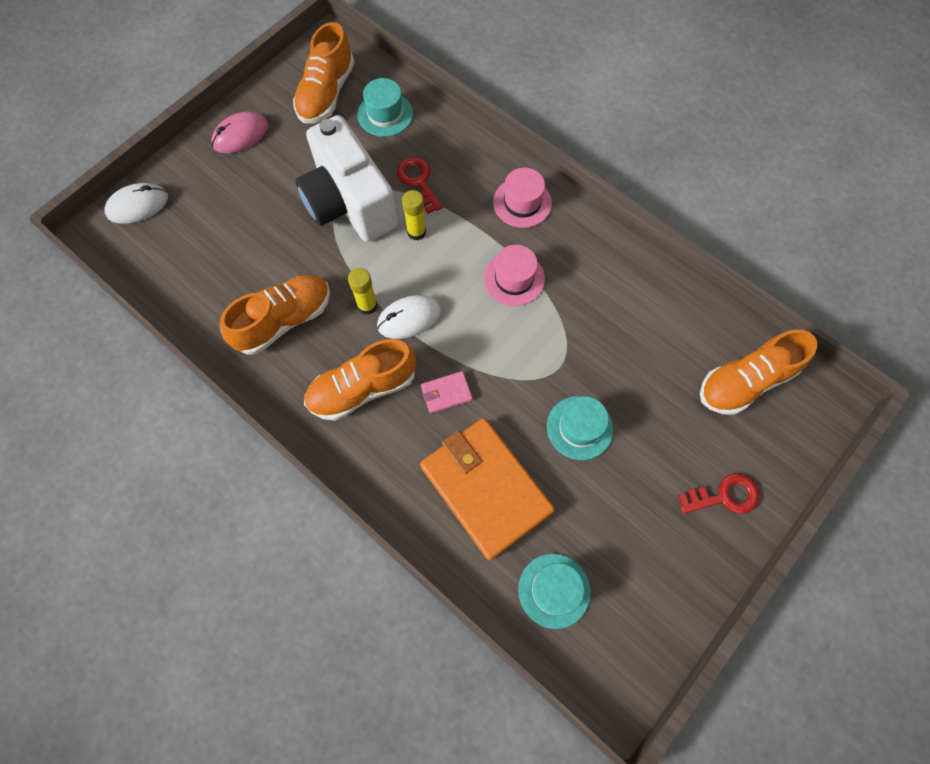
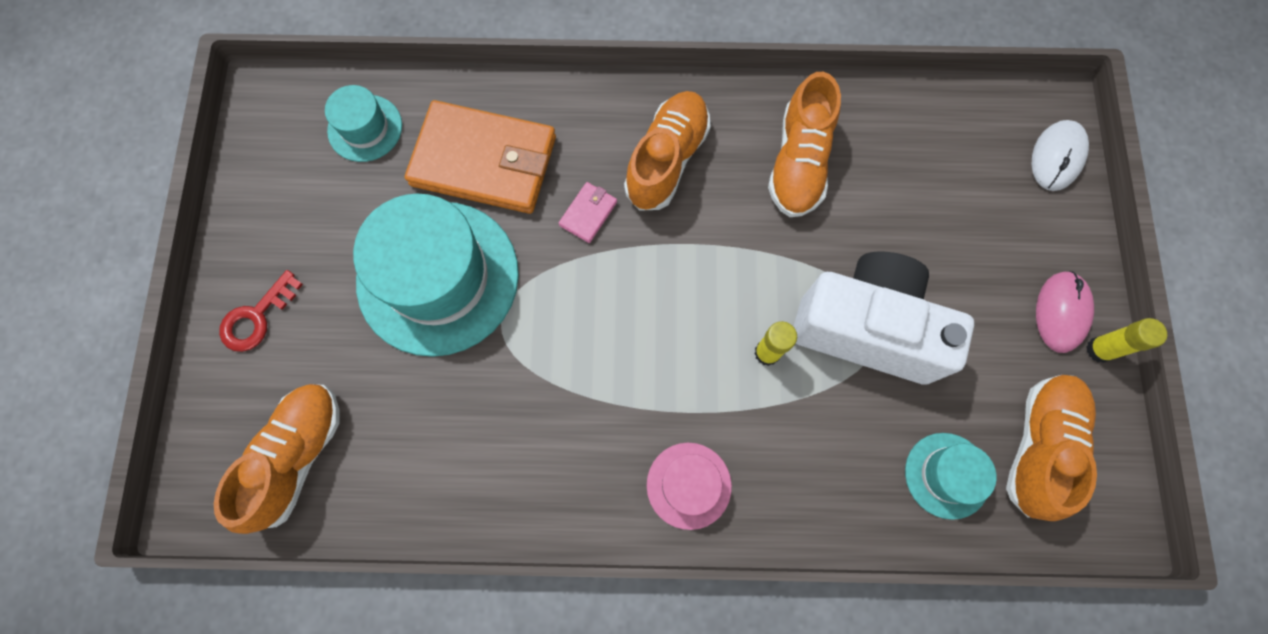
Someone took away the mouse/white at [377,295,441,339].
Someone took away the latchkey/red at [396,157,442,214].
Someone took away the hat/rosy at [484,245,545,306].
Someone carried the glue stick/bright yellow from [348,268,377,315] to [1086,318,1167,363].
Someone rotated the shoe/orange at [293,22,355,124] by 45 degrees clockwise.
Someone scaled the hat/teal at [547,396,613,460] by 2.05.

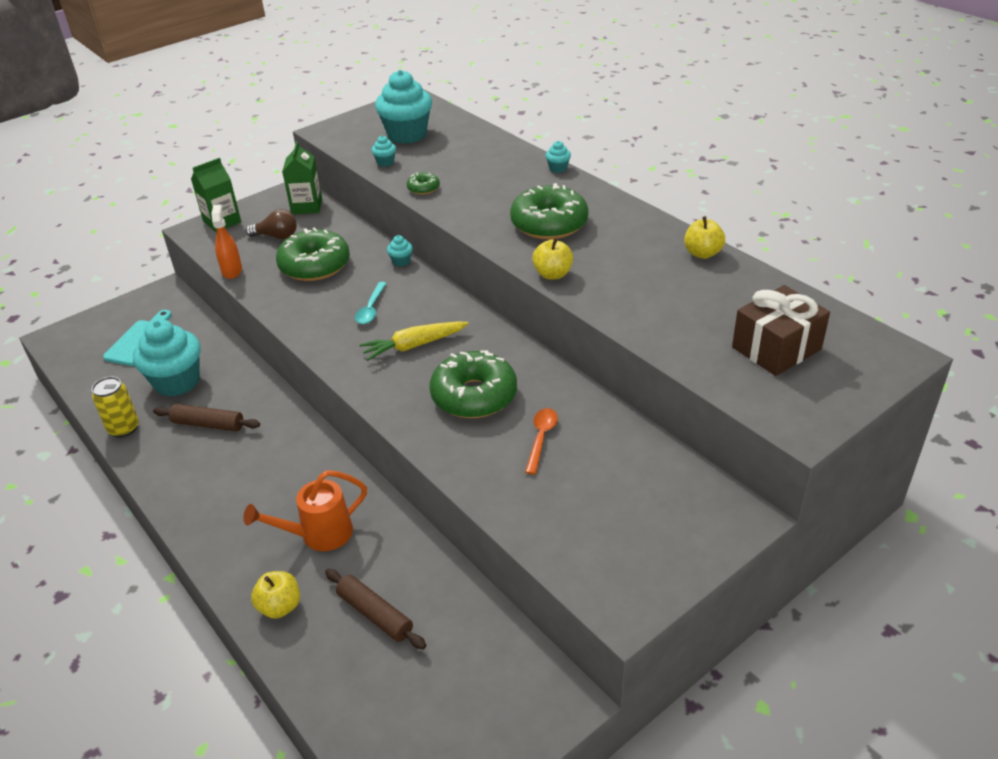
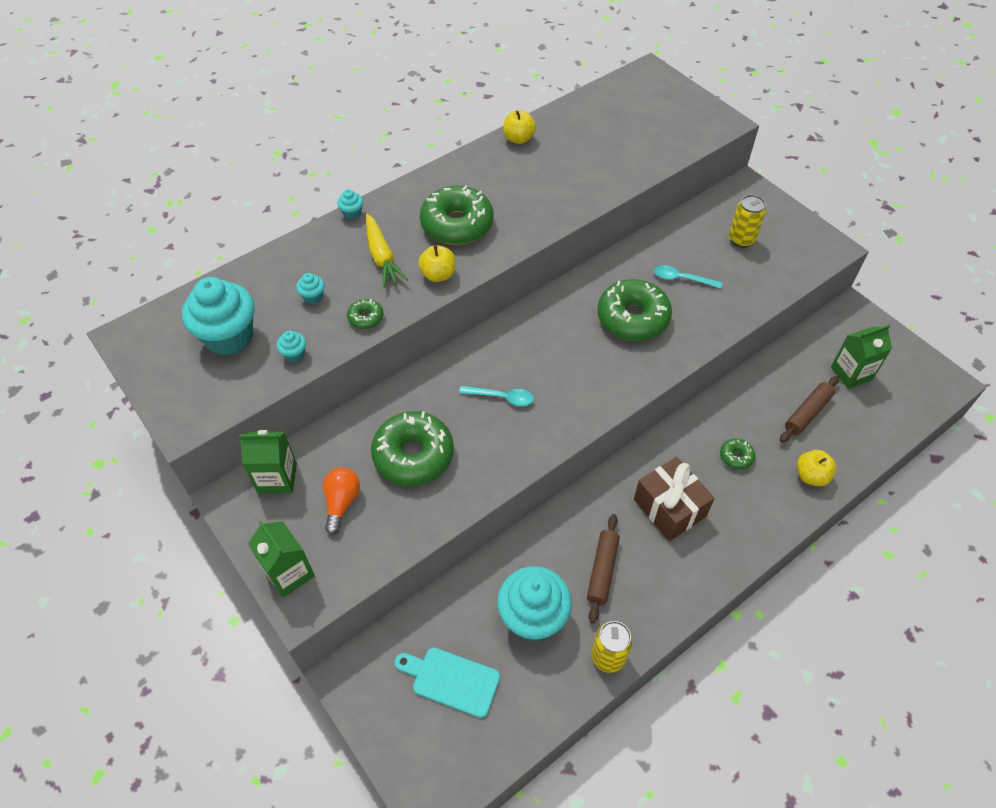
Someone took away the spray cleaner/orange at [211,204,242,279].
Someone put down the tin/bright yellow at [729,195,766,248].
Someone put down the carton/emerald at [831,325,892,389].
Someone carried the toy carrot/bright yellow from [359,322,469,361] to [366,214,408,287].
Someone carried the muffin/teal from [387,235,413,266] to [296,273,325,304].
Someone carried the apple/bright yellow from [532,238,573,280] to [418,245,456,282].
Someone carried the gift/dark brown from [732,285,830,376] to [634,457,715,541].
Someone swapped the sprinkling can/orange at [243,470,367,551] for the donut/emerald at [720,438,755,470].
Someone repainted the bulb/dark brown at [246,209,297,239], which became the bulb/orange at [323,468,360,535].
Someone repainted the spoon/orange at [525,408,558,475], which became the spoon/teal at [654,265,722,288].

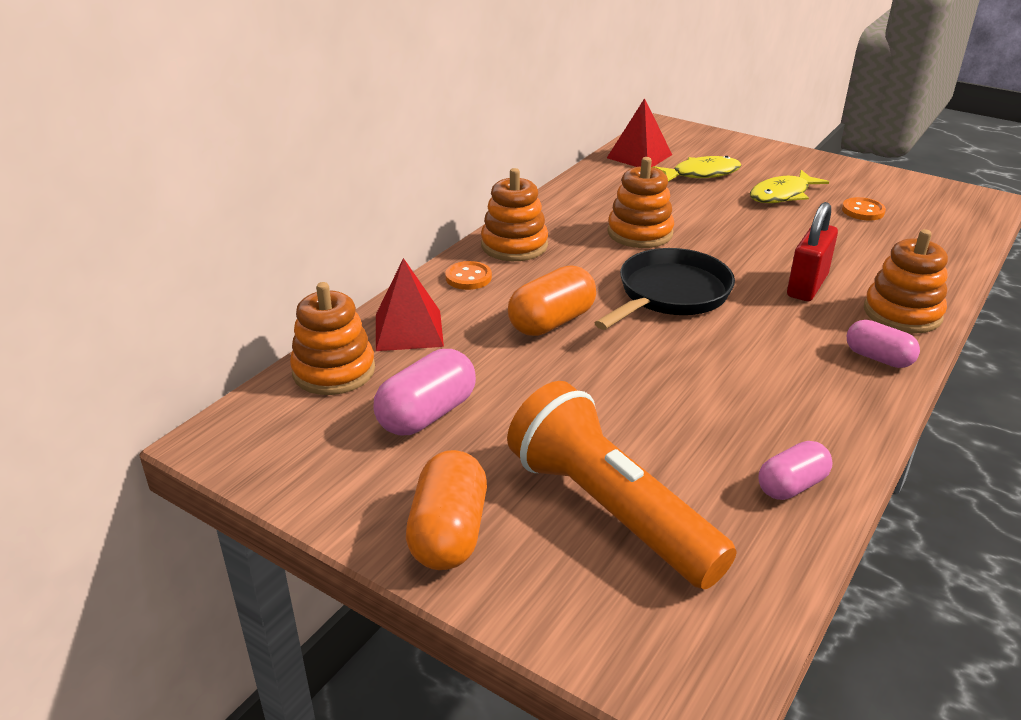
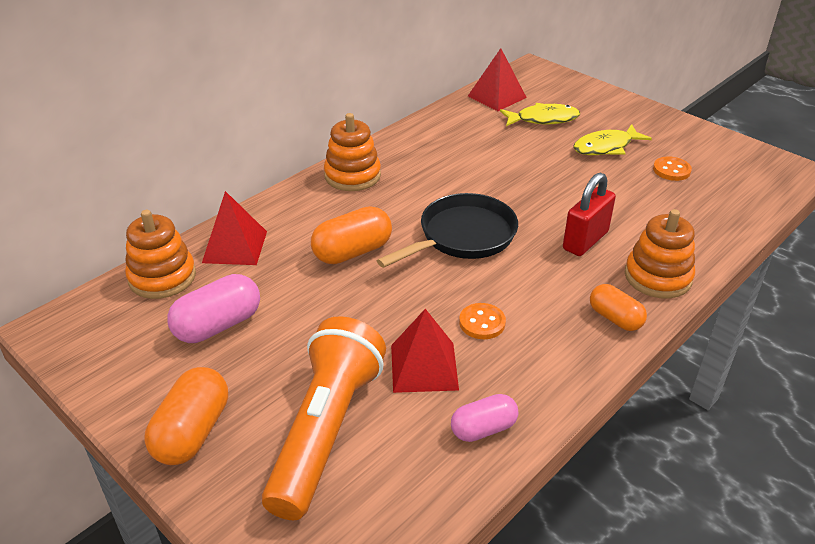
Someone took away the ring stacker/orange at [607,157,674,248].
Someone put down the pyramid/red at [391,309,459,393].
Someone carried the shirt button/orange from [445,261,492,290] to [459,303,506,339].
Someone repainted the pill shape/rosy at [847,320,920,368], which became the pill shape/orange at [590,284,647,331].
Someone rotated the pocket torch/orange at [507,381,736,589] by 45 degrees clockwise.

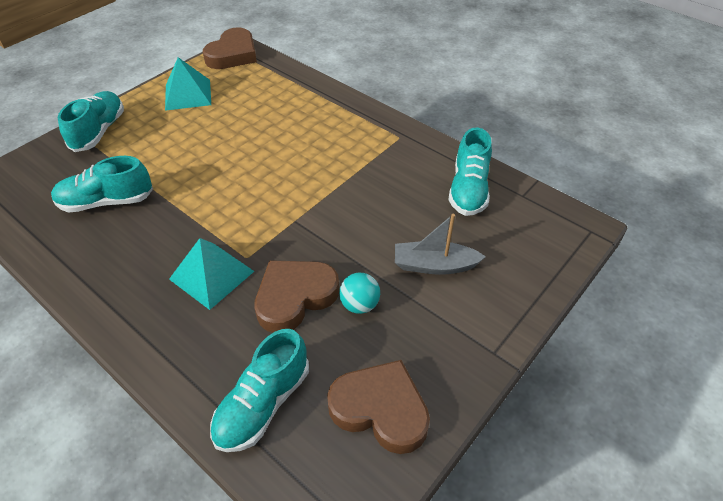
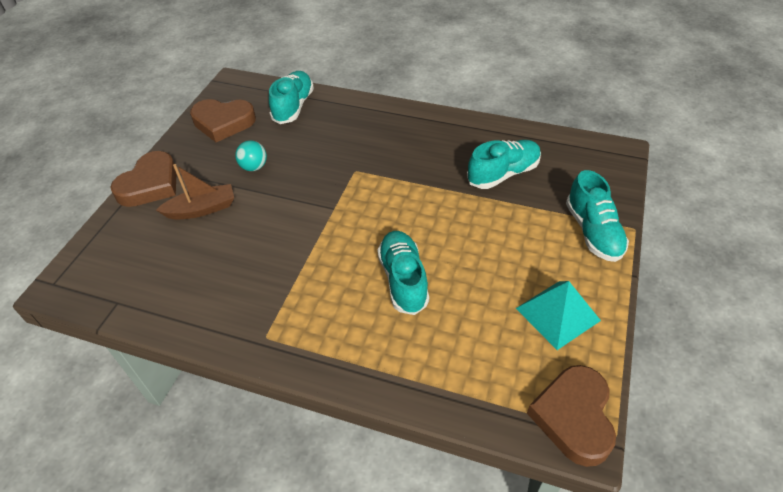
Someone took away the pyramid/teal at [169,238,254,310].
Someone carried the heart/dark brown from [254,260,339,333] to [110,151,176,207].
Someone carried the shoe/teal from [448,128,492,216] to [377,231,429,315].
Someone repainted the boat/ash-grey at [395,214,486,275], which became the boat/dark brown at [156,164,234,219].

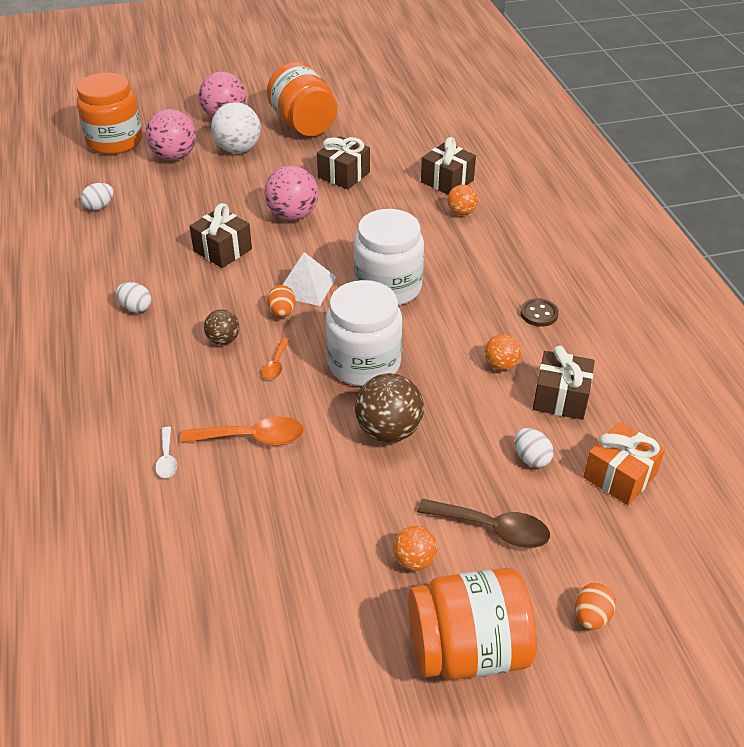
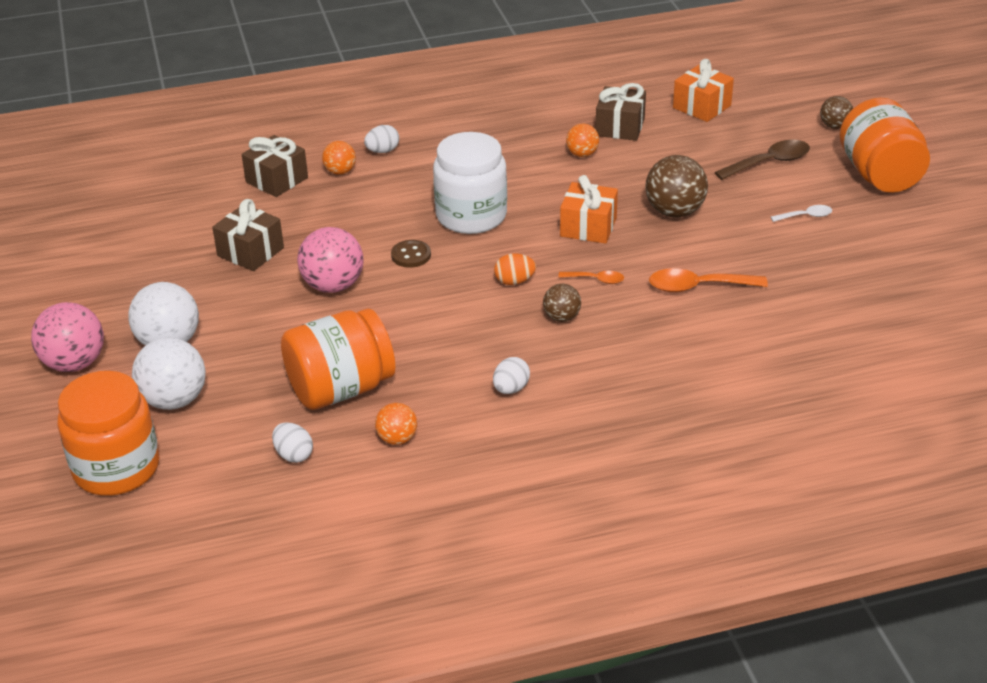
Someone took away the gift/dark brown at [189,203,252,268].
Someone took away the pyramid/white at [283,252,336,306].
Someone carried the spoon/white from [155,427,177,478] to [771,205,832,222].
Someone carried the jar/orange from [267,62,337,136] to [281,309,395,410].
Someone carried the play ball/orange from [393,526,437,571] to [375,403,417,445].
Someone carried the egg shape/white from [515,428,554,468] to [364,125,399,153].
Someone carried the shirt button/dark brown from [520,298,559,327] to [391,240,431,268].
Someone swapped the jar/white at [326,280,403,386] for the gift/orange at [560,175,618,244].
Someone swapped the egg shape/orange at [575,582,616,630] for the play ball/dark brown at [820,96,853,129].
Someone repainted the play ball/rosy at [145,109,196,160], which became the play ball/white at [132,338,206,410].
Someone rotated the spoon/orange at [180,416,304,445] by 90 degrees counterclockwise.
Someone rotated the spoon/dark brown at [417,499,550,548] by 45 degrees clockwise.

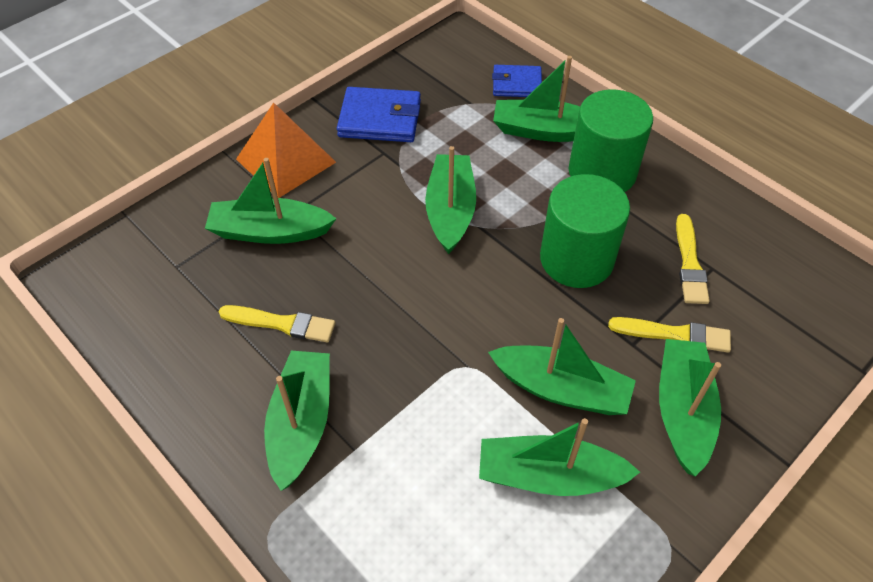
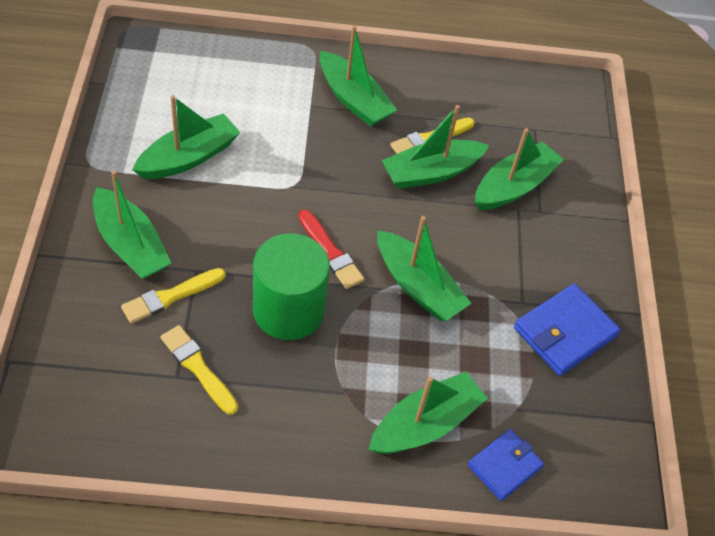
Someone took away the pyramid/orange at [236,102,336,198].
Someone took away the solid cylinder/emerald at [569,90,653,192].
Someone put down the paintbrush/red at [299,210,364,289].
Someone carried the boat/emerald from [488,318,636,415] to [381,105,489,189].

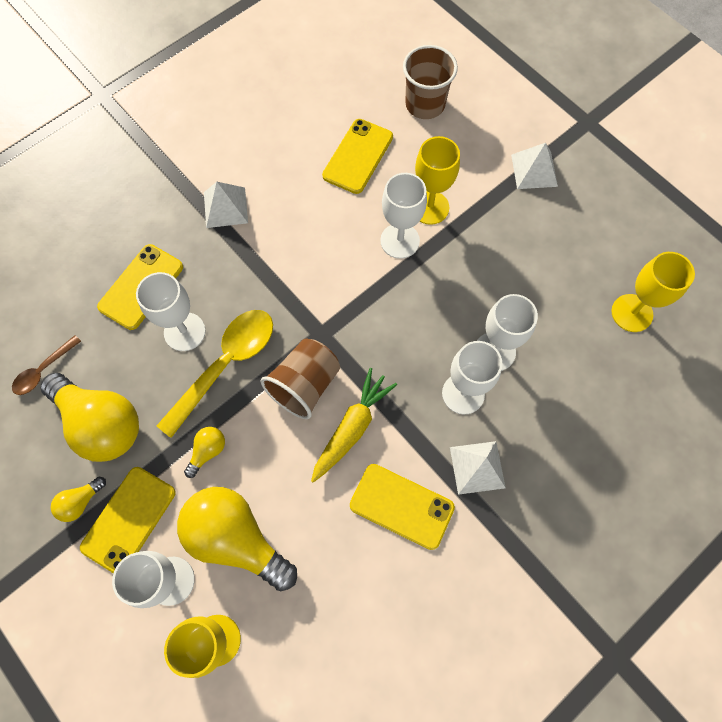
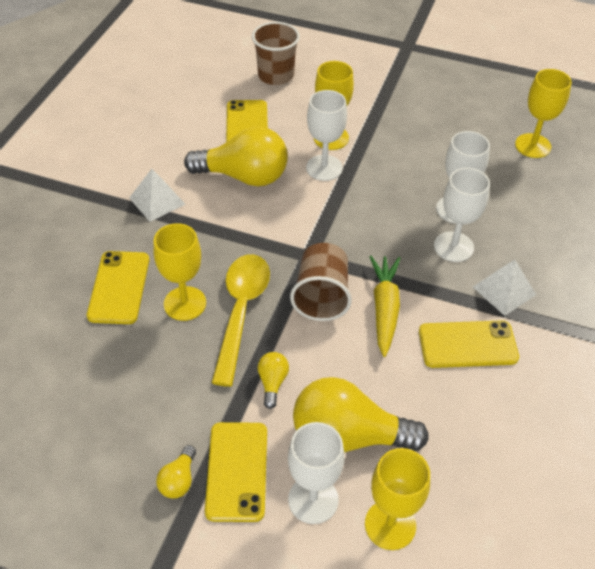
Someone took away the spoon/dark brown at [12,335,81,395].
Someone took away the pyramid/white at [511,143,558,189].
Someone carried the bulb/bright yellow from [40,373,139,462] to [184,126,288,186].
Someone repainted the chalice/white at [136,272,206,351], which became the chalice/bright yellow at [153,223,206,321].

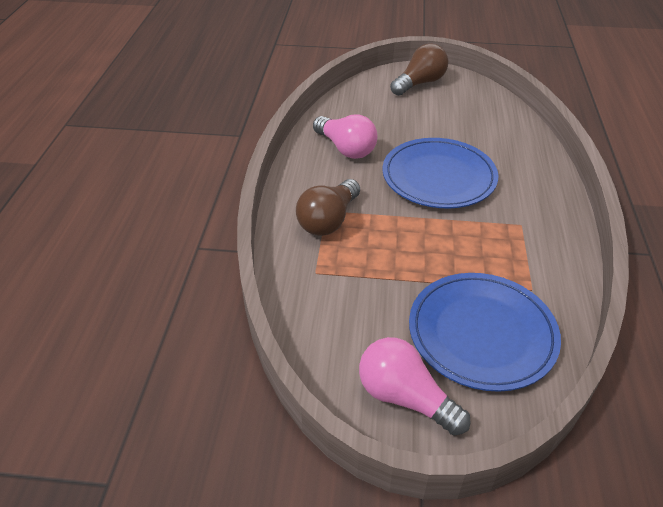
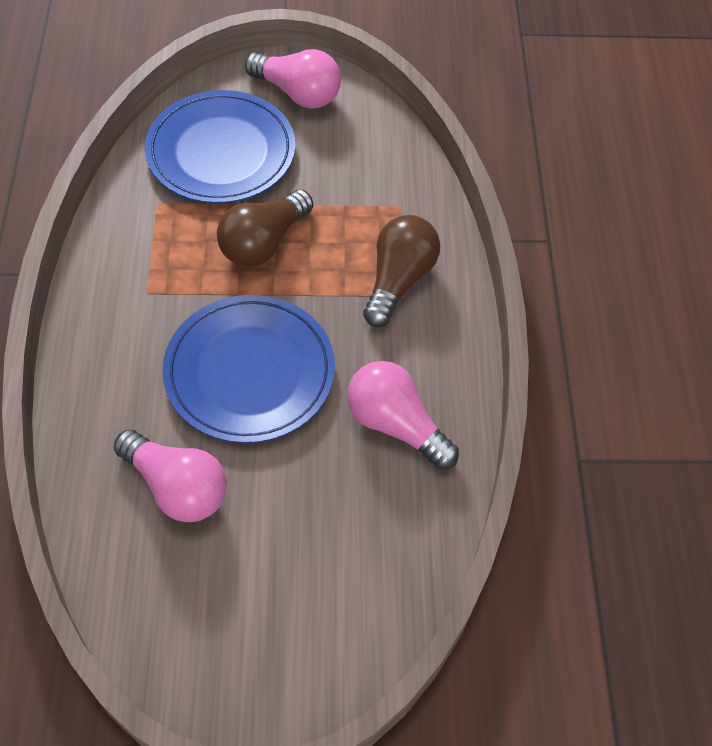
Someone put down the bulb/rosy at [113,429,227,522].
Someone carried the bulb/dark brown from [390,43,449,96] to [217,189,313,267].

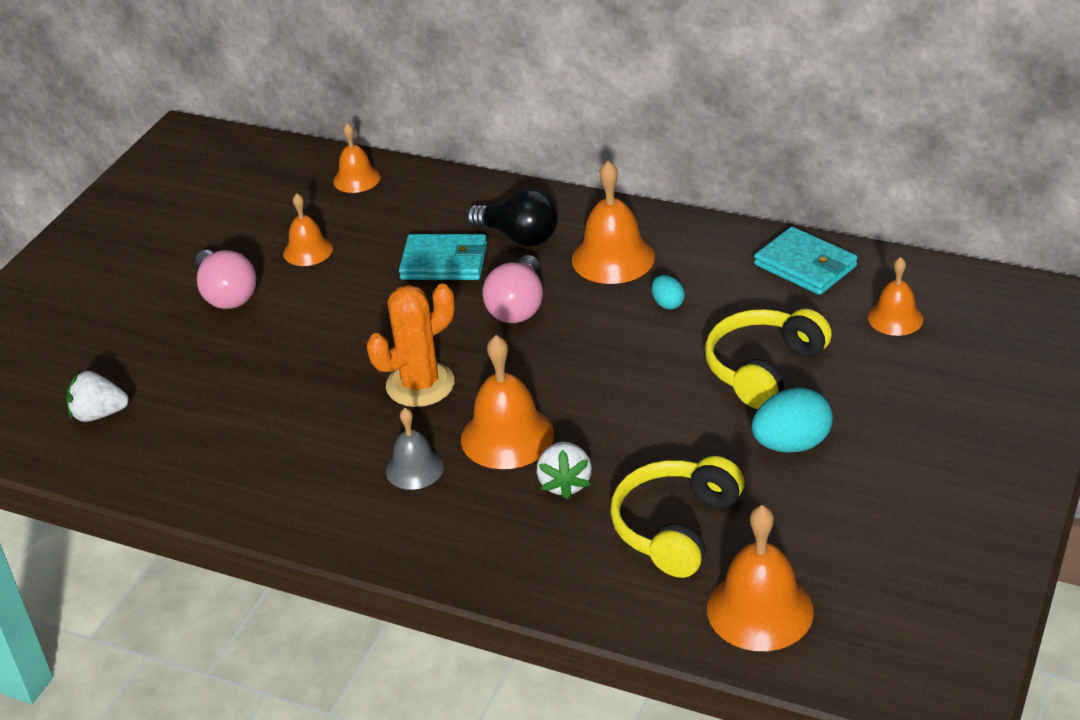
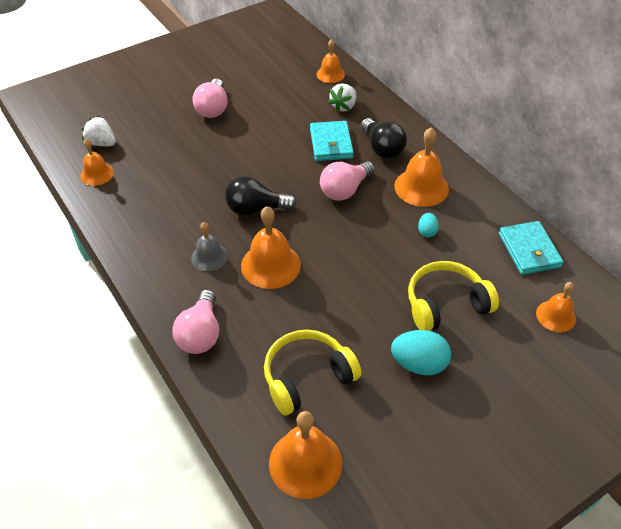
Someone put down the bulb/rosy at [172,289,219,354].
Someone carried the hand bell/orange from [283,193,333,266] to [81,138,114,186].
Someone carried the berry/white from [536,442,592,499] to [328,83,356,112].
Someone swapped the cactus/orange at [367,284,455,407] for the bulb/jet-black at [225,176,296,216].
Someone rotated the card wallet/teal at [399,234,487,280] by 45 degrees clockwise.

